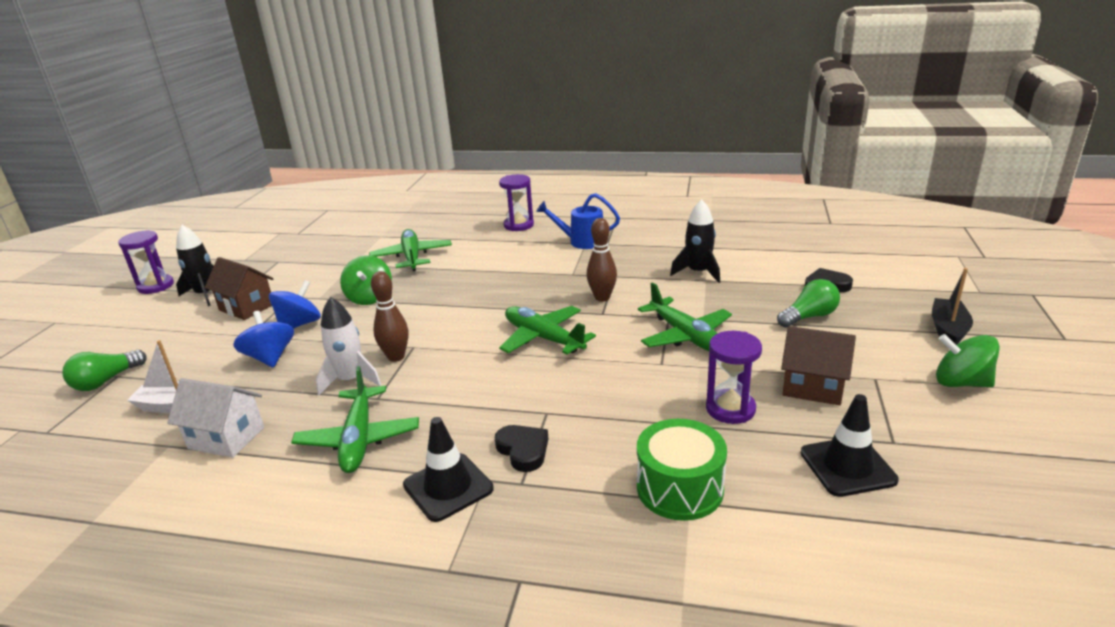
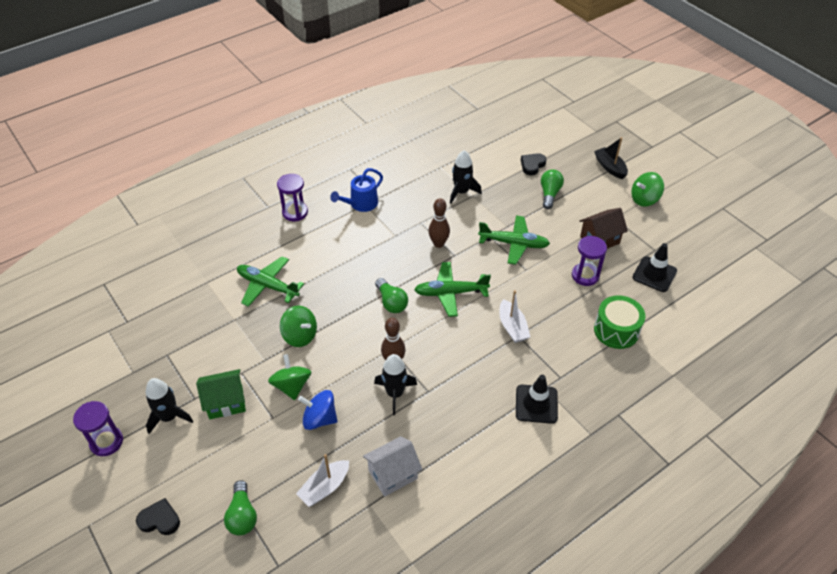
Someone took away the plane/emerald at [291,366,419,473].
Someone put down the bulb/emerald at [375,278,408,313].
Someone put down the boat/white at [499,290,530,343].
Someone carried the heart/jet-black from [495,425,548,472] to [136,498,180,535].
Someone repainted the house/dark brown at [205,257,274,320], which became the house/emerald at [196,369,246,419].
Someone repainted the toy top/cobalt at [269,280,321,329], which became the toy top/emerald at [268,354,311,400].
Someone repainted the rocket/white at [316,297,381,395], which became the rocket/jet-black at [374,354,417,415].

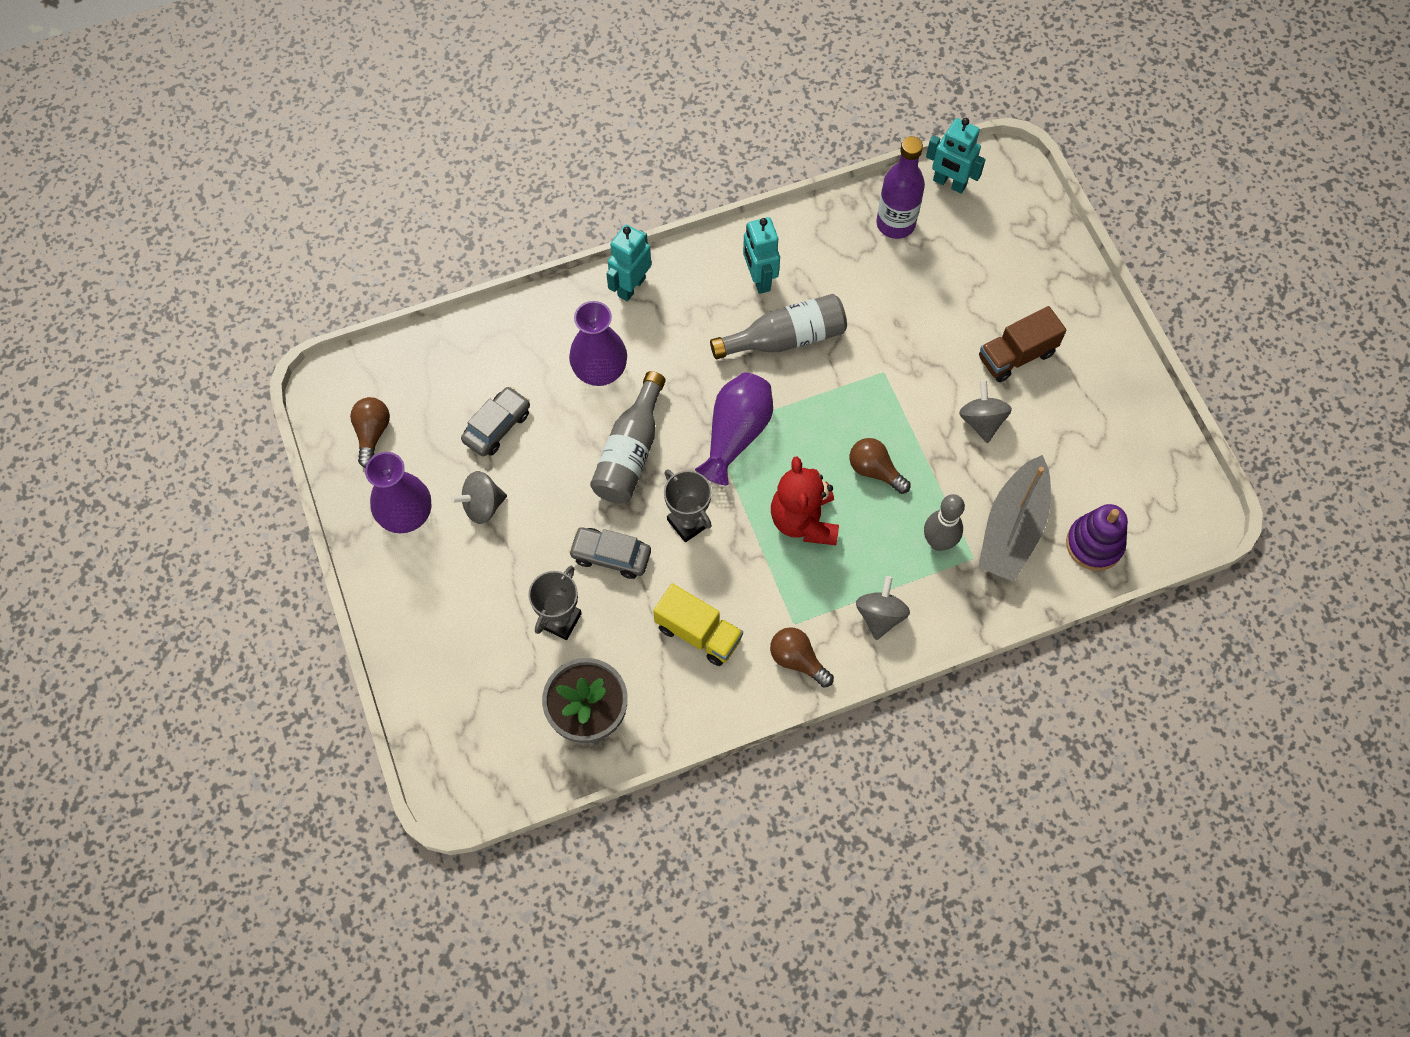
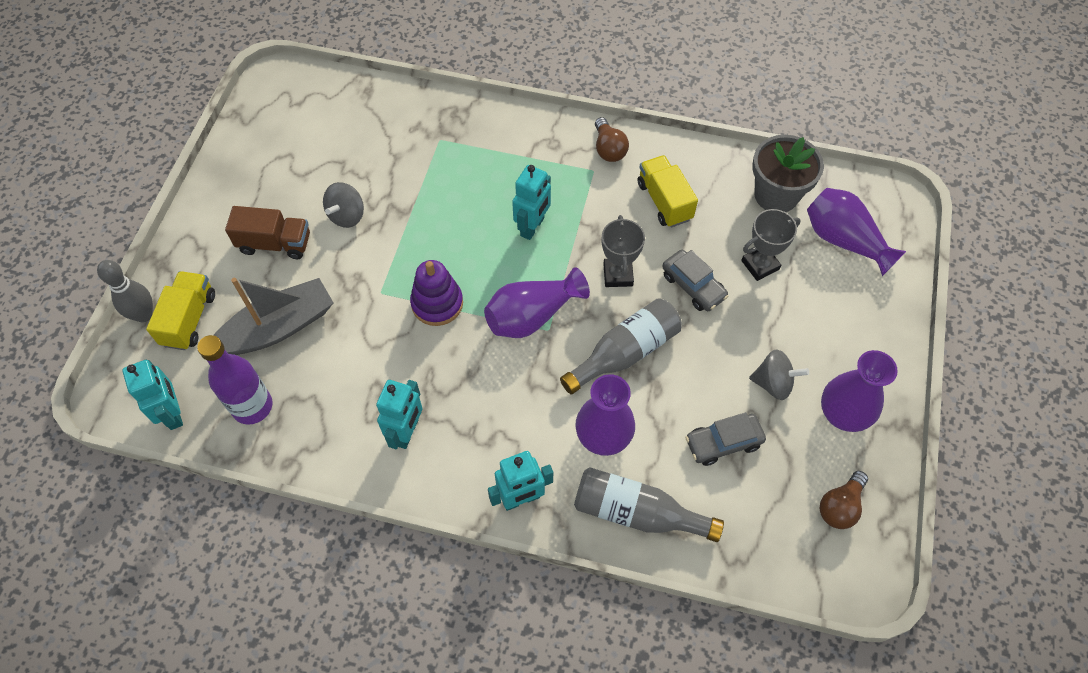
Someone took away the bulb/dark brown at [850,438,911,494].
Someone took away the toy top/ash-grey at [856,576,910,640].
Someone put down the lorry/bright yellow at [146,271,215,350].
Someone put down the flower vase/royal purple at [807,188,906,276].
Someone carried the bottle/ash-grey from [710,294,847,359] to [574,467,724,542].
Someone carried the tenpin/ash-grey from [924,494,965,551] to [97,260,153,323].
Someone carried the boat/ash-grey from [978,455,1051,582] to [214,278,334,355].
Someone carried the ring stacker/royal purple from [1066,504,1128,571] to [410,260,463,326].
Someone swapped the stuffed bear/red at [771,456,839,545] for the toy robot/teal at [512,165,551,240].

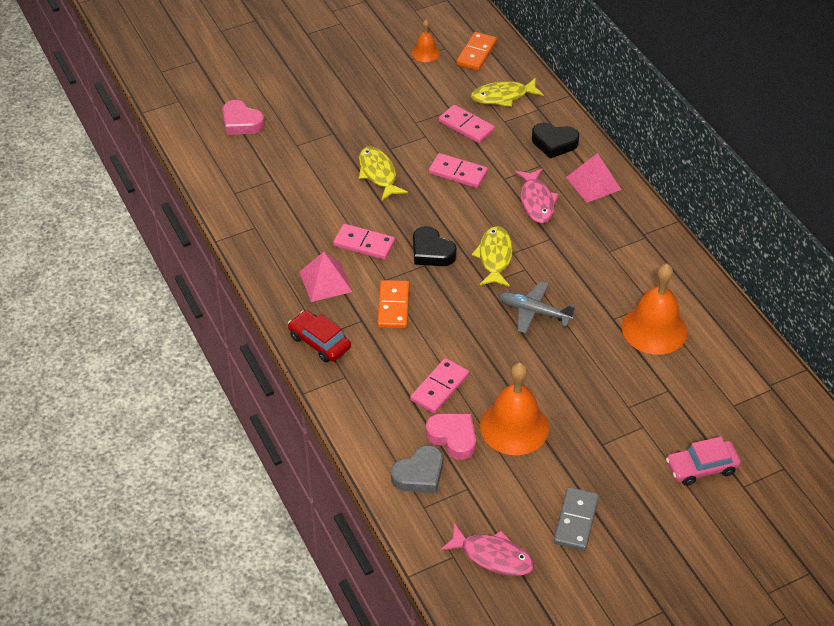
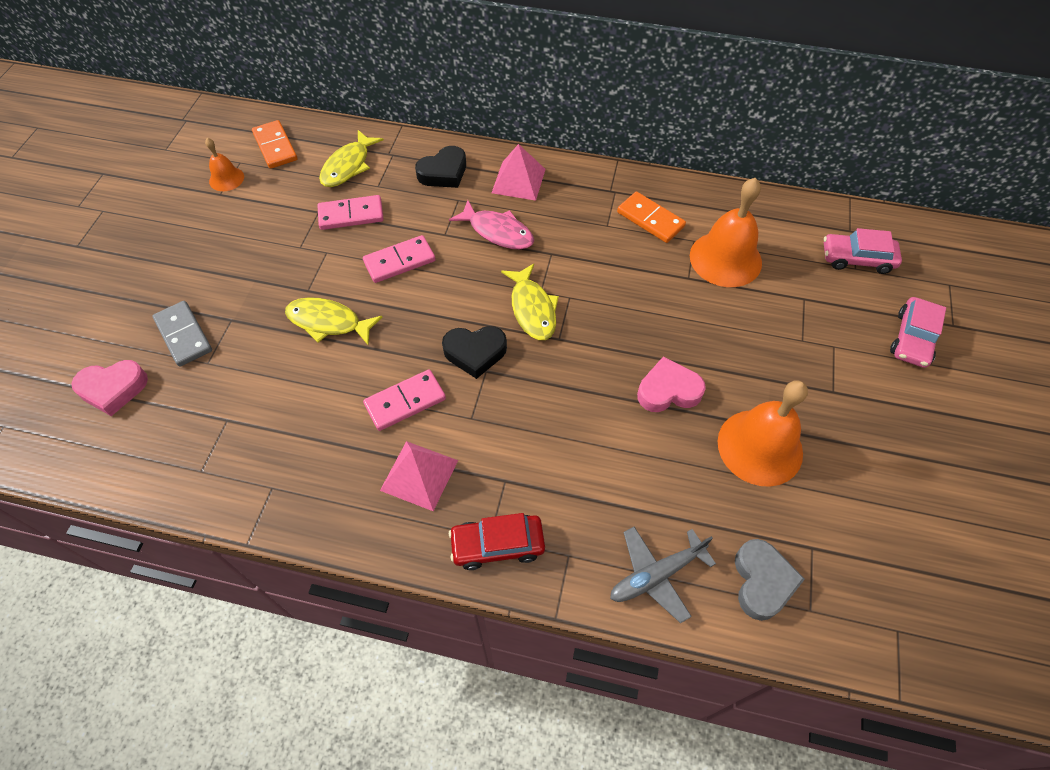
Someone took away the domino/rosy at [410,358,469,414].
Someone took away the toy fish/rosy at [440,523,534,576].
Someone put down the car/rosy at [824,228,902,274].
Someone carried the domino/orange from [377,280,409,329] to [617,192,686,243].
Someone carried the heart/rosy from [426,414,476,460] to [637,357,706,412].
Someone carried the plane/ash-grey from [498,281,575,334] to [610,527,716,623].
Someone carried the domino/ash-grey from [554,487,599,551] to [152,301,212,367].
Someone rotated the toy fish/bright yellow at [472,226,513,287] by 150 degrees counterclockwise.

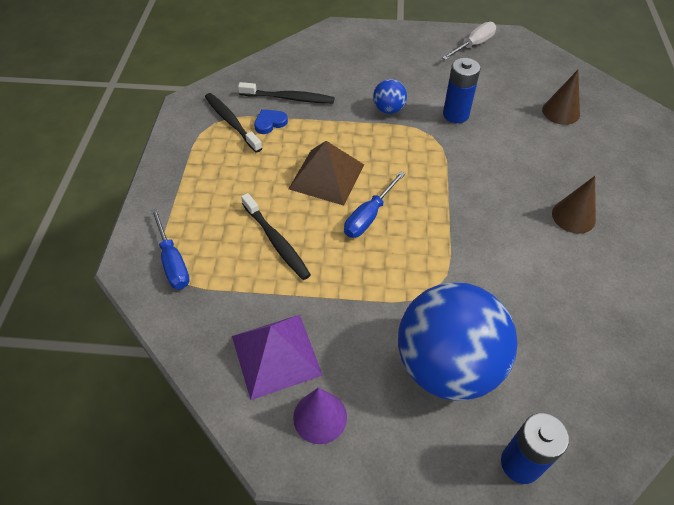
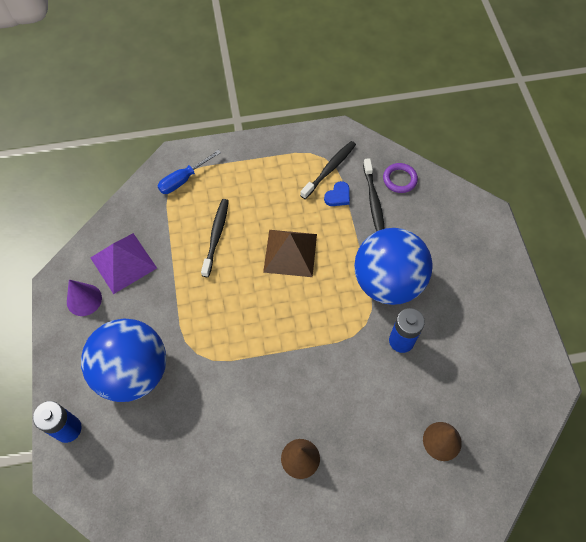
Someone took away the flat screwdriver/cobalt at [344,171,405,238].
Someone took away the flat screwdriver/white at [442,22,496,60].
Someone put down the torus/royal purple at [383,163,418,193].
Someone rotated the dental brush/jet-black at [241,193,311,280] by 150 degrees clockwise.
Someone rotated the heart/cobalt at [254,109,288,134] by 90 degrees clockwise.
Someone scaled the play ball/cobalt at [373,79,407,114] by 2.36.

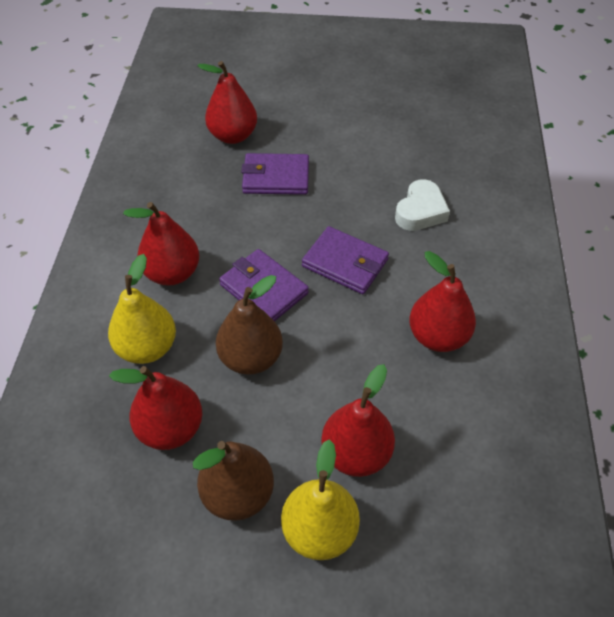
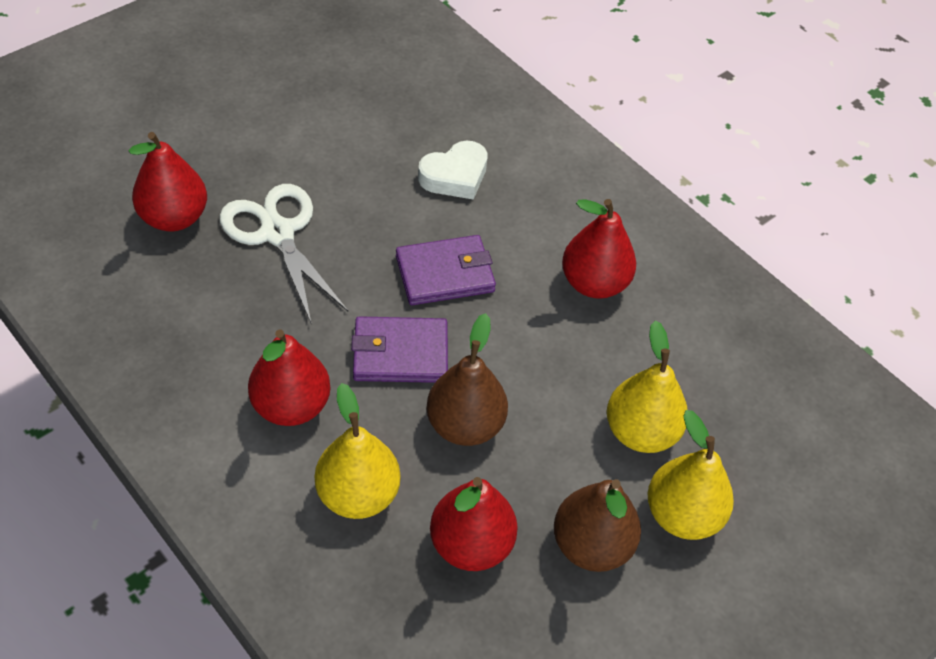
Someone swapped the card wallet/royal purple at [241,153,309,195] for the pair of scissors/white at [220,184,348,325].
Someone repainted the pear fruit/red at [321,364,395,477], which became the pear fruit/bright yellow at [607,320,688,453].
Someone rotated the heart/white at [395,179,450,231] by 75 degrees clockwise.

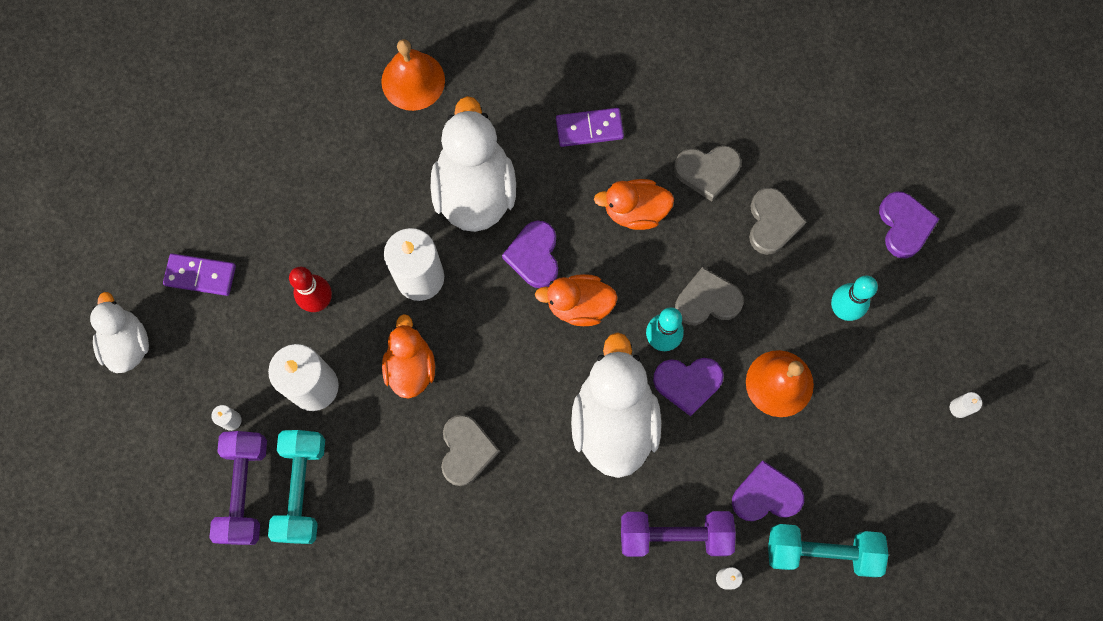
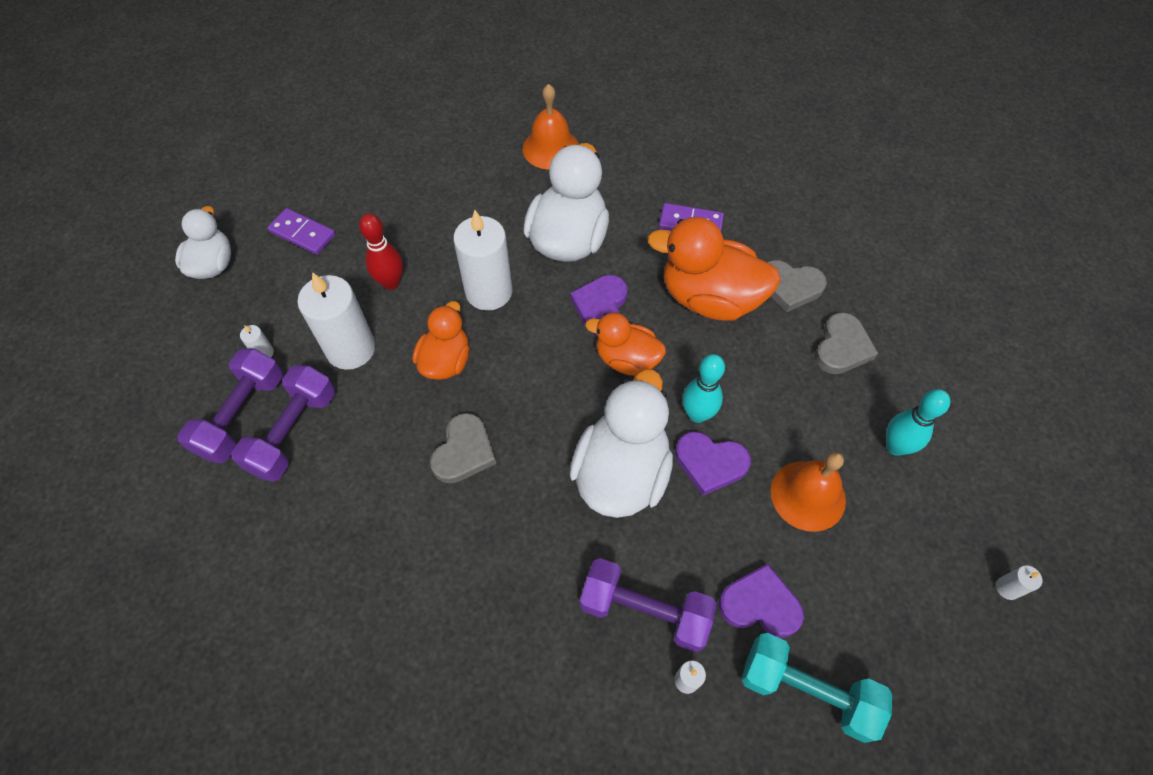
Someone took away the heart/ash-grey at [675,267,744,325].
Someone took away the heart/royal purple at [879,191,939,258].
Someone repainted the hand weight/teal at [268,430,325,544], which became the hand weight/royal purple at [231,365,335,482].
Someone scaled the duck/orange at [594,179,674,230] by 1.66.

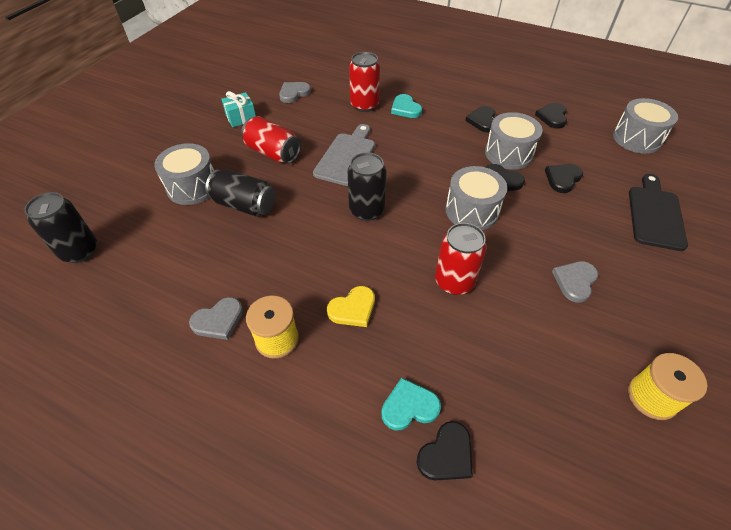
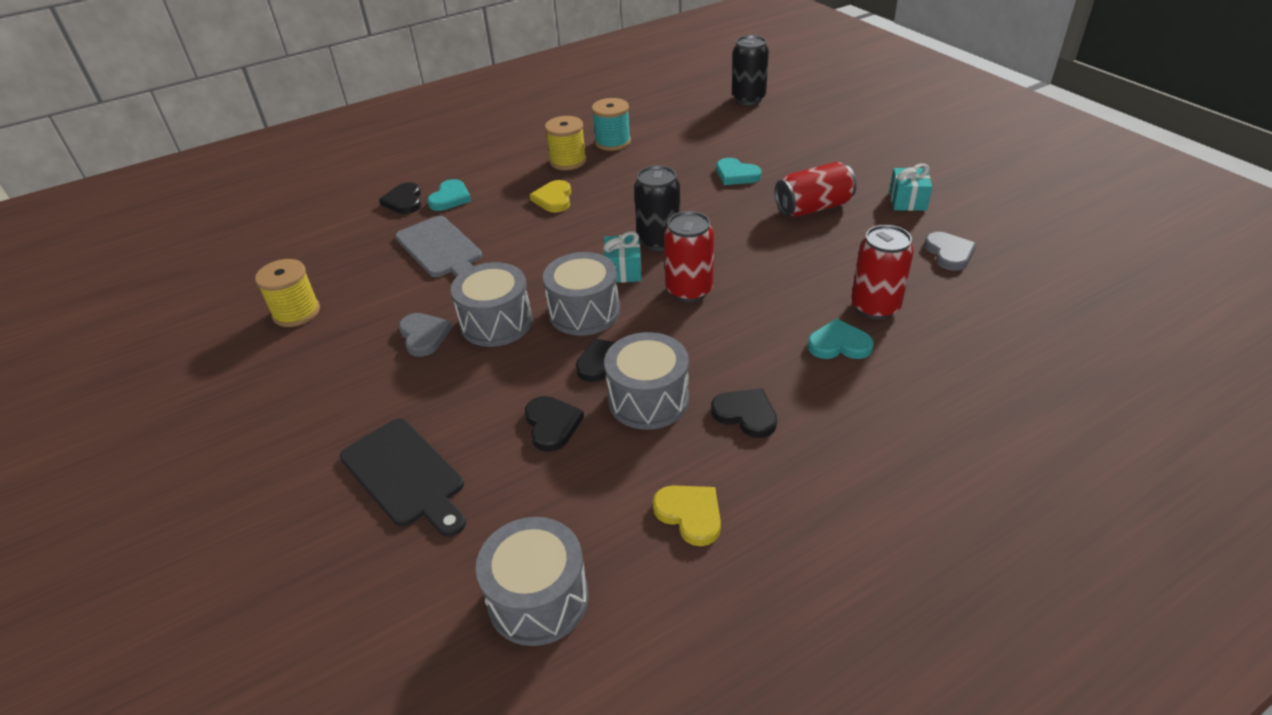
Someone put down the gift/teal at [603,231,641,283].
Someone carried the snare drum/ash-grey from [154,143,214,205] to [451,262,532,347].
Someone carried the chopping board/ash-grey from [313,124,375,186] to [395,216,482,277].
Someone carried the tin/red from [435,223,487,295] to [664,211,714,302].
Someone swapped the heart/ash-grey at [189,297,243,340] for the reel of thread/teal at [592,98,631,151].
Someone swapped the tin/jet-black at [205,169,276,217] for the heart/teal at [716,158,761,185].
Someone repainted the heart/jet-black at [535,103,567,129], which became the heart/bright yellow at [652,485,721,546].

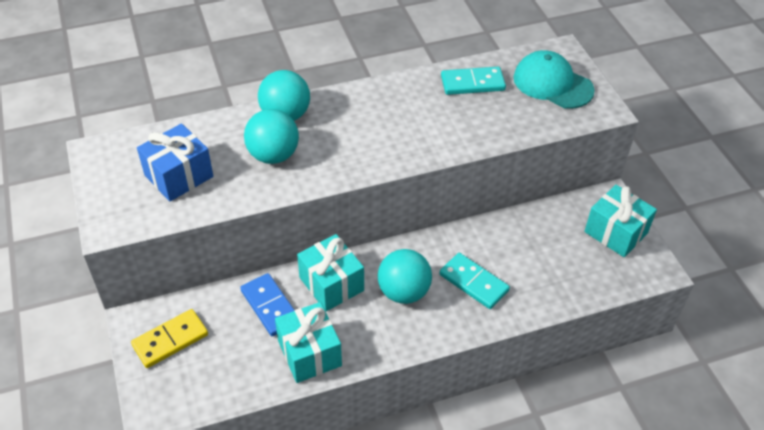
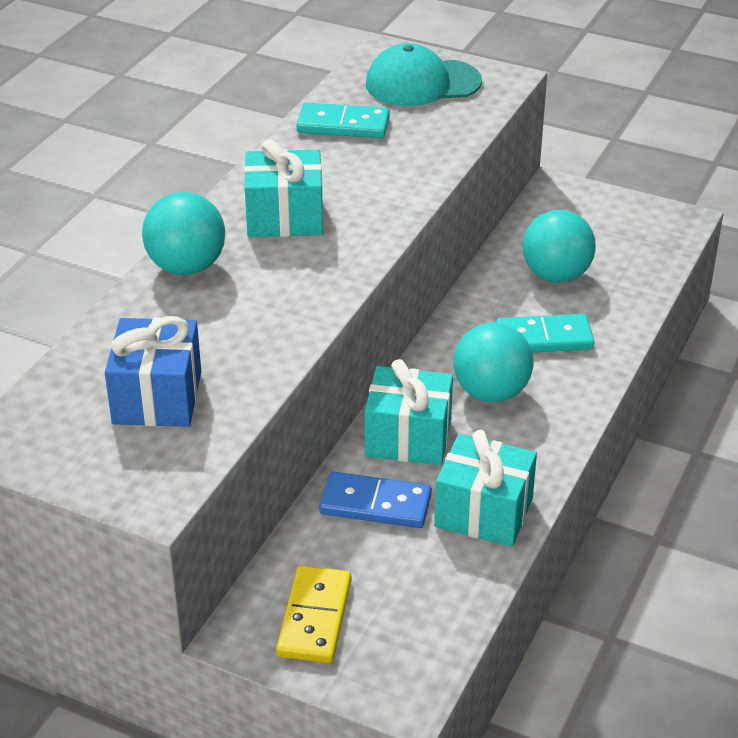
Someone carried the play ball/teal from [244,109,299,164] to [522,210,596,283].
Someone carried the gift/teal from [584,185,657,257] to [244,139,323,237].
Someone rotated the domino/teal at [441,67,506,95] by 60 degrees clockwise.

